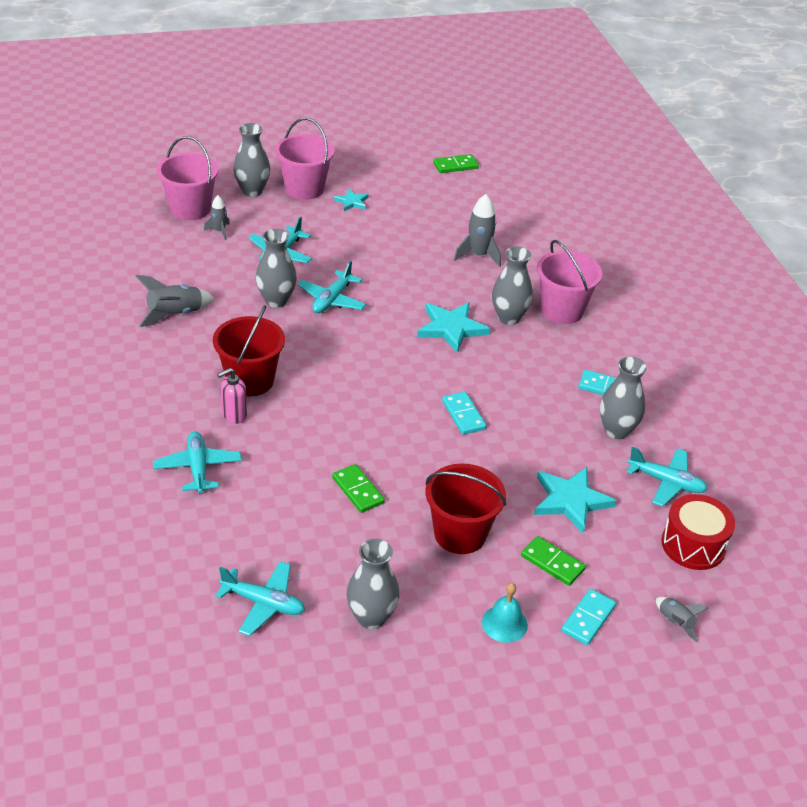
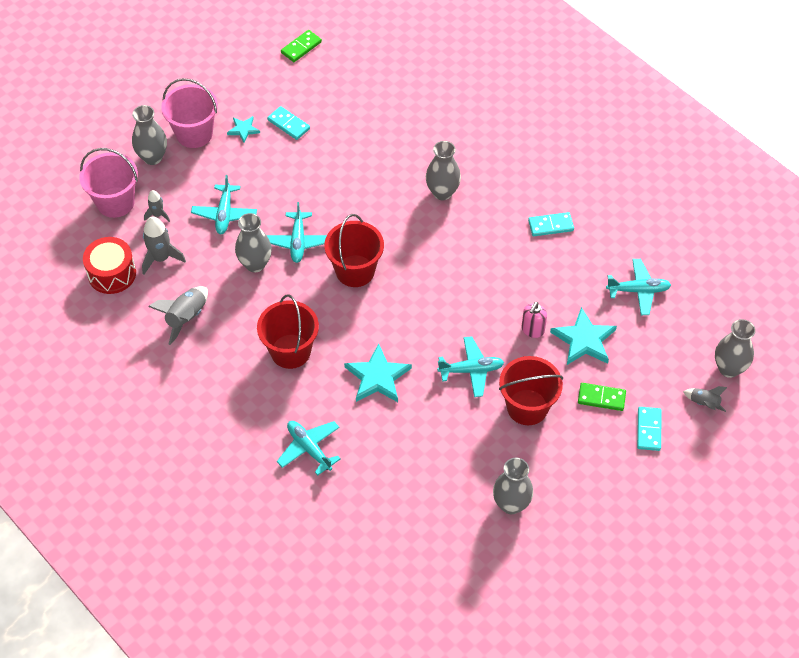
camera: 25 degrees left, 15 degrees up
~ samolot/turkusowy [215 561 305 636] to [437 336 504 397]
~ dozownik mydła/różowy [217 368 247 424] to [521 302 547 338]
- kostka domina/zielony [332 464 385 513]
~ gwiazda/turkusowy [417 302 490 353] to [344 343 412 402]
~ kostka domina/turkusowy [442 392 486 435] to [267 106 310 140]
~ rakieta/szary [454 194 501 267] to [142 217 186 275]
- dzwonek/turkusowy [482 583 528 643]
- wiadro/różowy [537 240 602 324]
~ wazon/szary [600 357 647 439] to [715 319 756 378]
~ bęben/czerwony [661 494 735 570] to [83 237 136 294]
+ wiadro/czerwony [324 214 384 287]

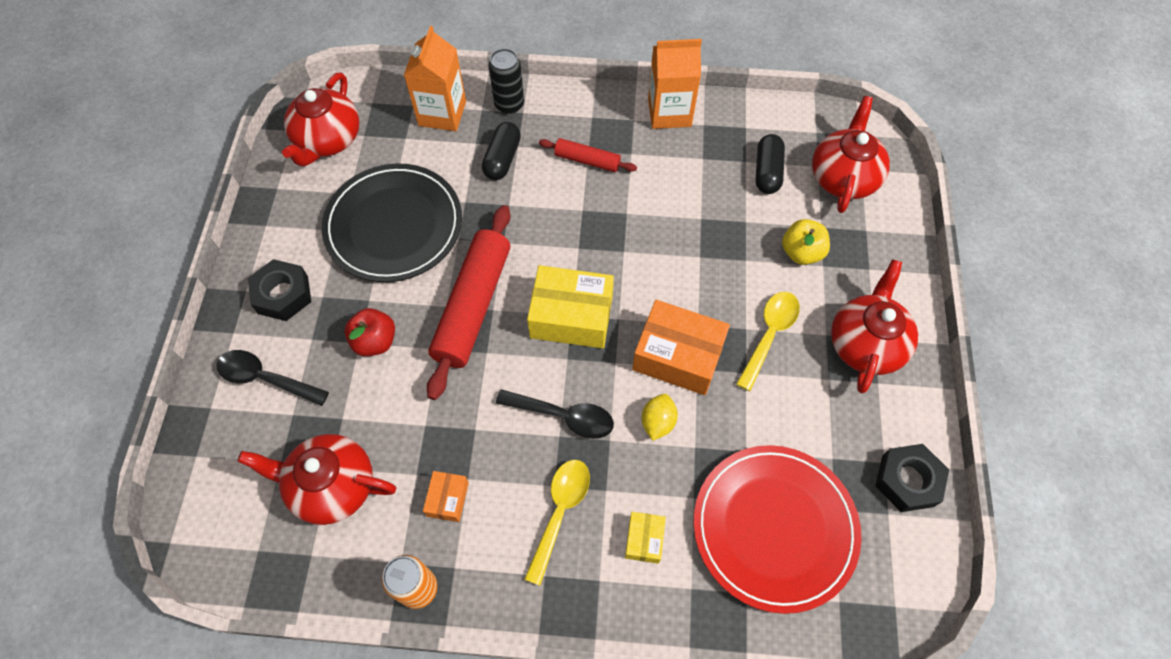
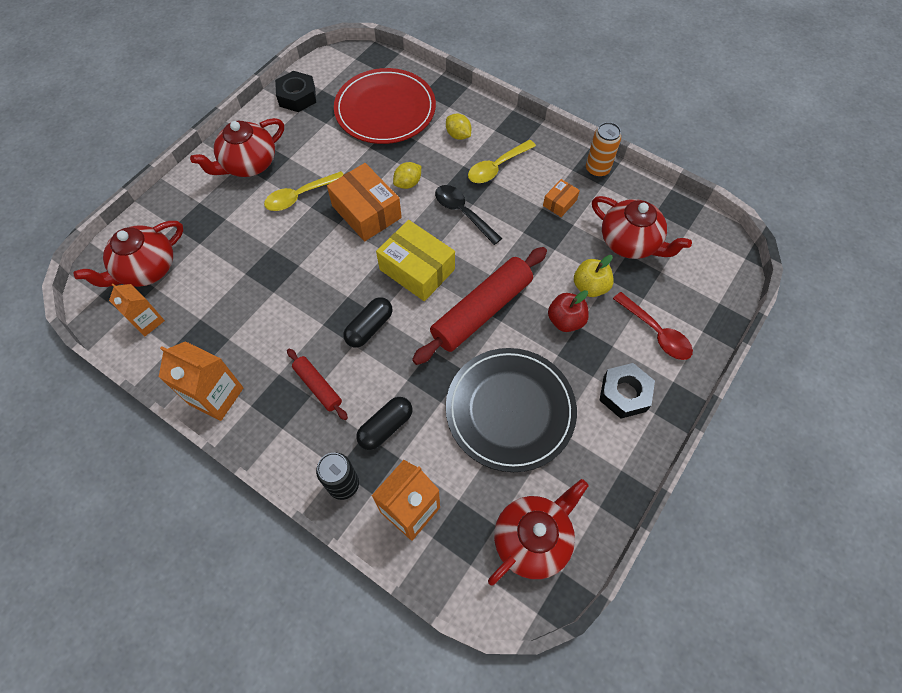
camera: 150 degrees left, 0 degrees up
~ łyżka/czarny [216 350 329 406] to łyżka/czerwony [613 292 693 360]
~ pudełko/żółty [625 512 666 564] to cytryna/żółty [446 113 471 140]
~ kapsułka/czarny [756 134 785 194] to [343 297 392 348]
~ jabłko/żółty [782 219 830 265] to [574 255 614 297]
+ karton mleka/pomarańczowy [109 284 165 337]

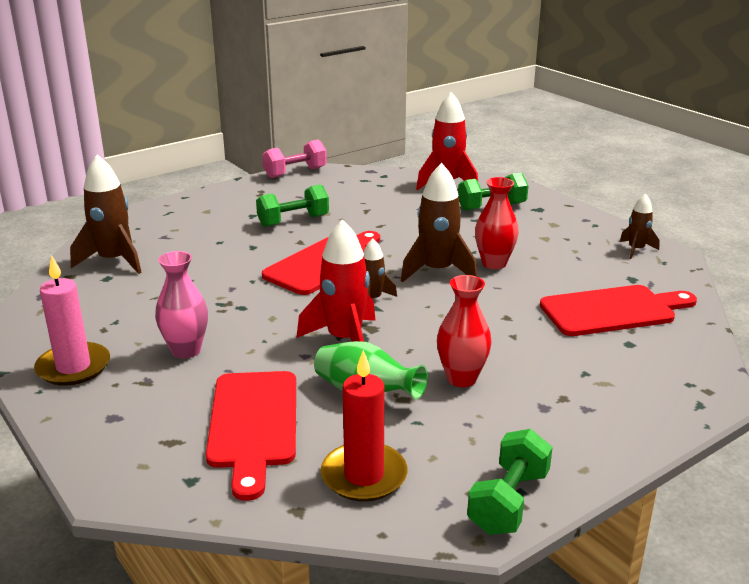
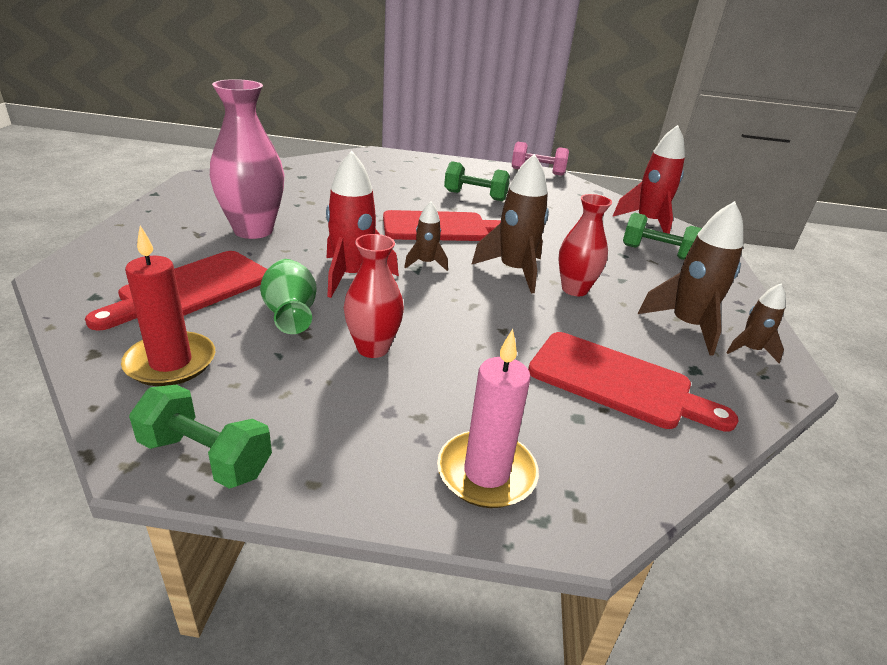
camera: 40 degrees right, 5 degrees up
~ świeca/różowy [34 256 110 385] to [437 329 539 508]
~ rakieta/brązowy [70 155 142 274] to [638 201 743 355]
~ wazon/różowy [155 251 208 359] = [210 79 284 239] x1.58
~ hantel/zielony [467 429 553 535] = [129 385 272 489] 45 degrees clockwise

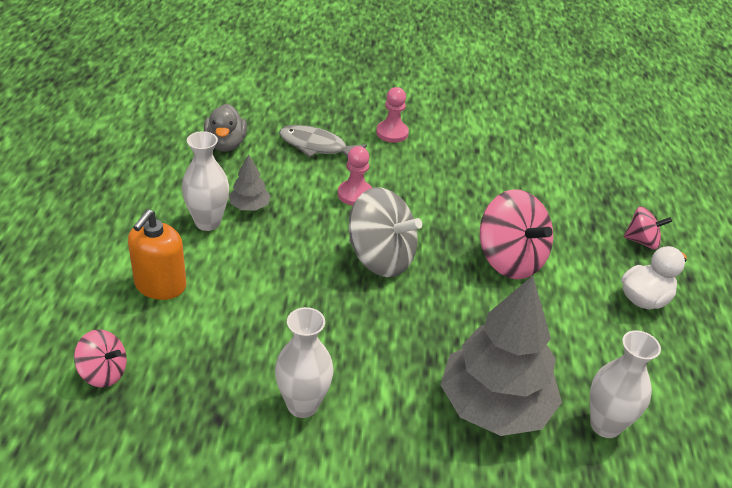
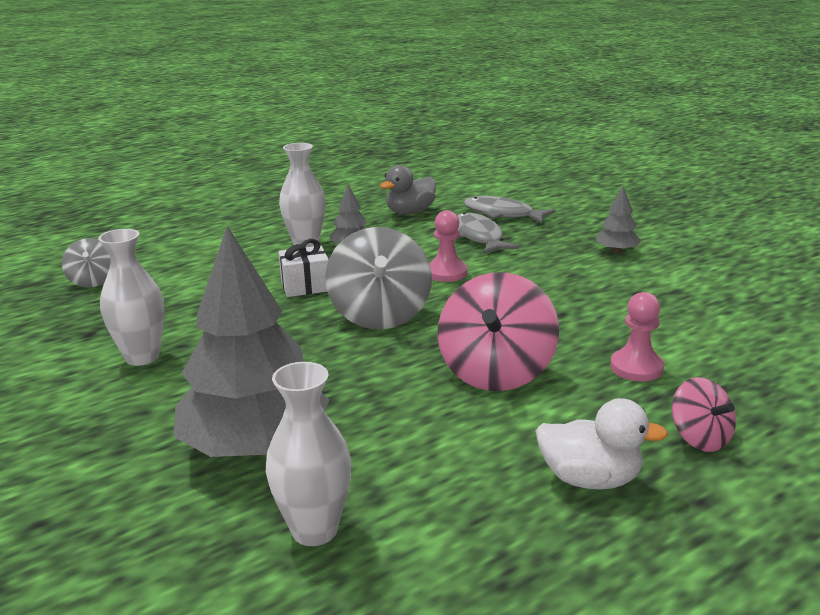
camera: 55 degrees right, 15 degrees down
~ bączek/różowy [74 329 127 387] to bączek/szary [62 238 111 288]
- dozownik mydła/pomarańczowy [128 209 186 300]
~ pionek/różowy [376 87 409 143] to [610 292 664 382]
+ prezent/biały [278 239 329 297]
+ ryba/szary [464 196 556 223]
+ drzewko/szary [596 186 641 253]

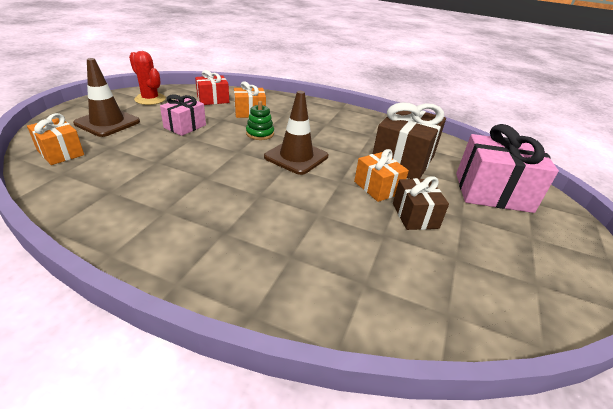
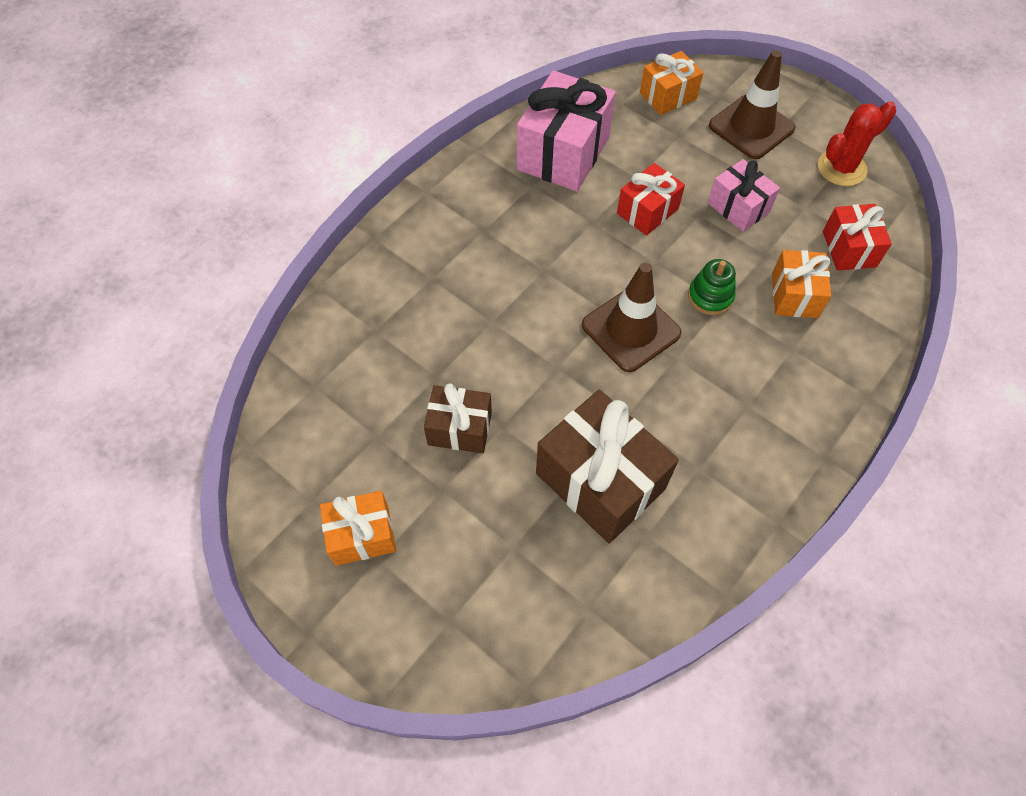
camera: 110 degrees right, 25 degrees up
~ prezent/pomarańczowy [354 149 409 202] to [320 491 396 566]
~ prezent/różowy [456 124 559 213] to [517 70 616 191]
+ prezent/czerwony [617 163 685 236]

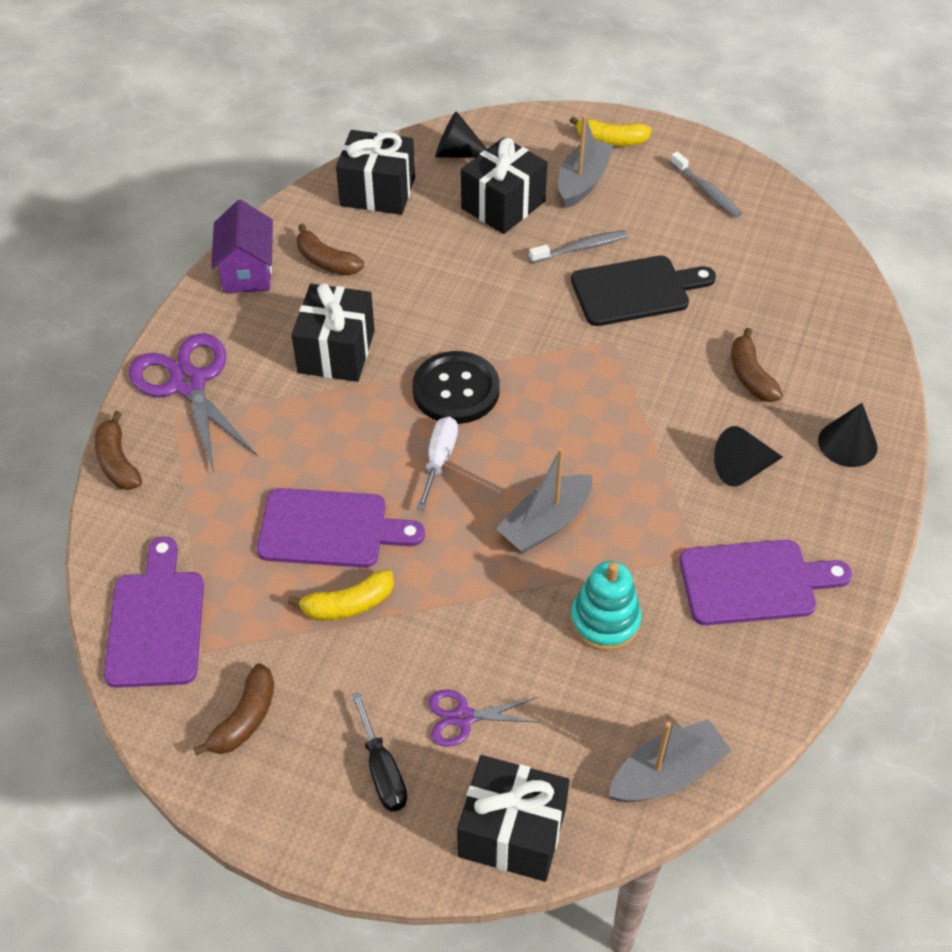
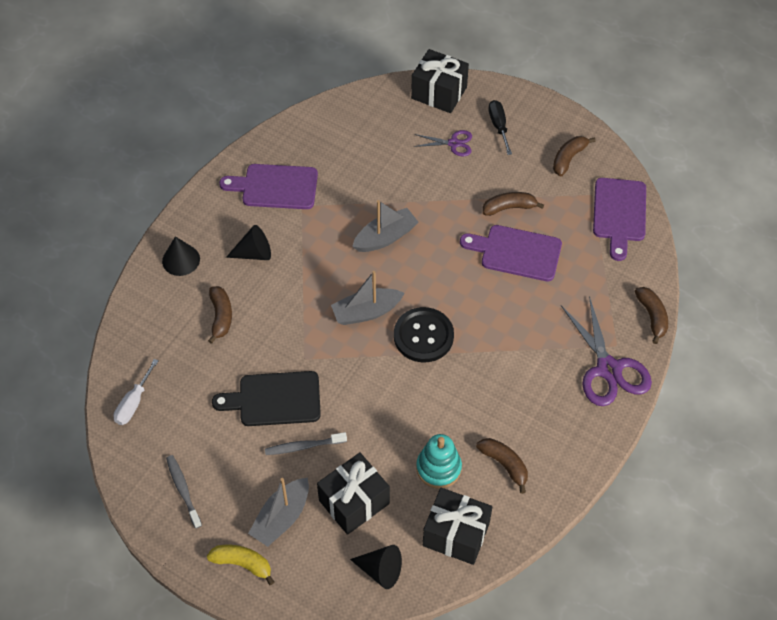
camera: 170 degrees left, 5 degrees up
- domek/fioletowy [211 199 273 293]
~ banan/żółty [288 570 394 620] to banan/brązowy [483 192 544 216]
- prezent/czarny [292 283 375 382]
~ śrubokręt/biały [417 417 458 510] to [113 359 159 425]
~ zabawka nakładanka/turkusowy [570 561 642 651] to [416 434 462 489]
~ łódka/szary [609 719 732 802] to [331 271 404 325]

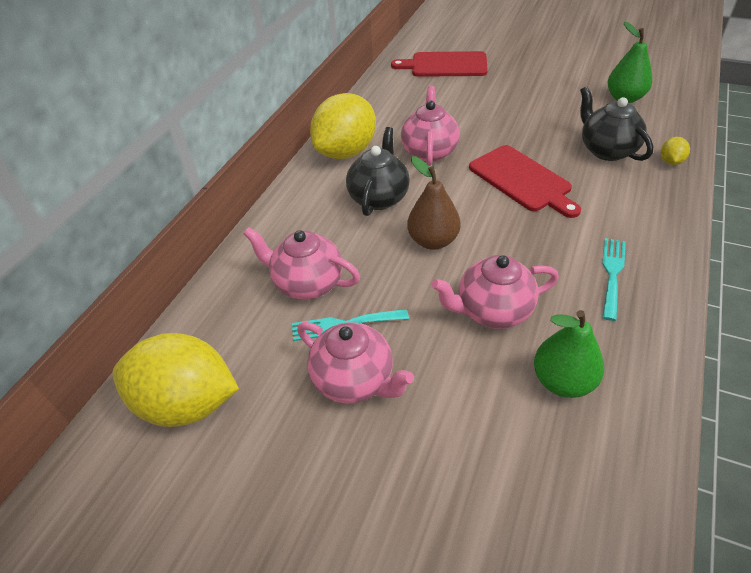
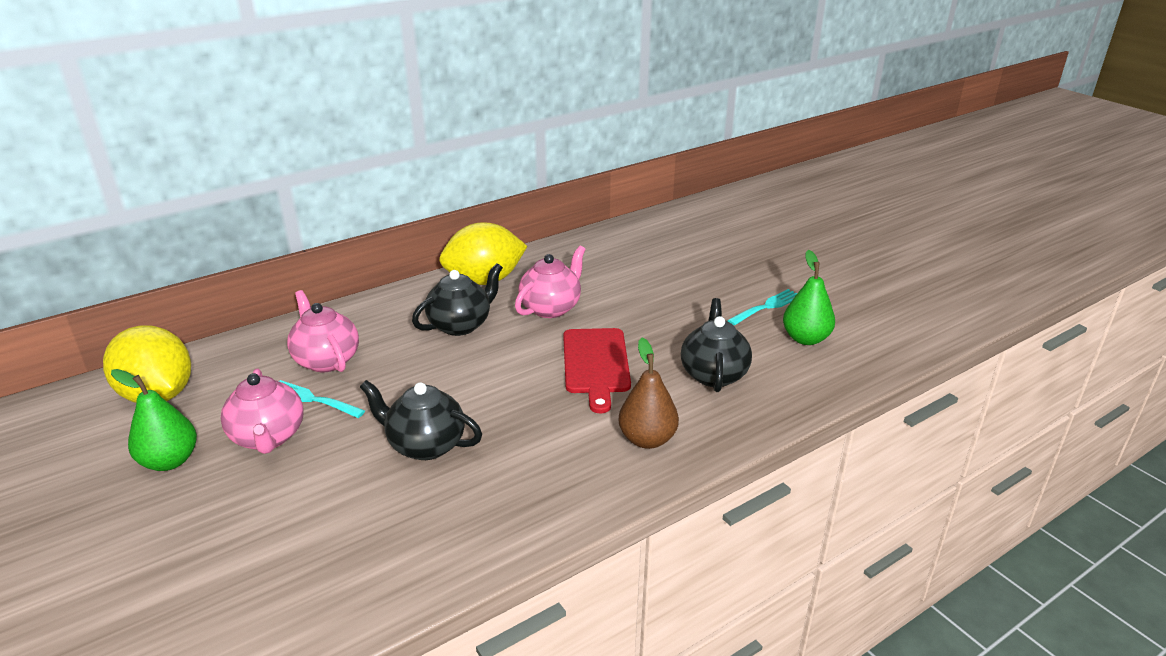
camera: 30 degrees right, 15 degrees down
- deska do krojenia/czerwony [391 51 488 77]
~ gruszka/brązowy [407 156 461 250] to [618 338 679 449]
~ imbryk/różowy [431 255 559 329] to imbryk/czarny [360 380 482 460]
~ gruszka/zielony [534 310 604 398] to [111 369 197 471]
~ widelec/turkusowy [602 238 626 321] to [727 289 797 326]
- cytryna/żółty [661 137 690 165]

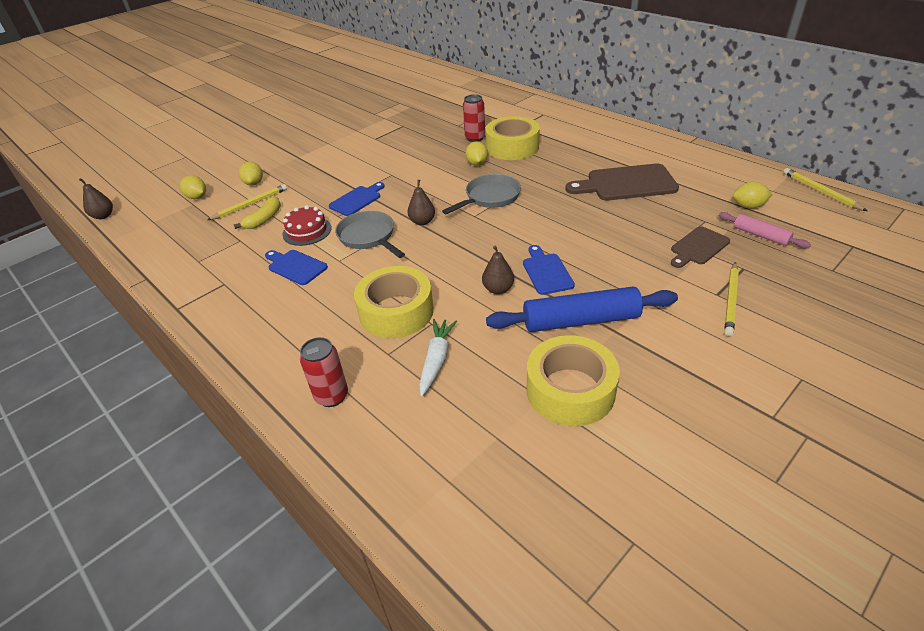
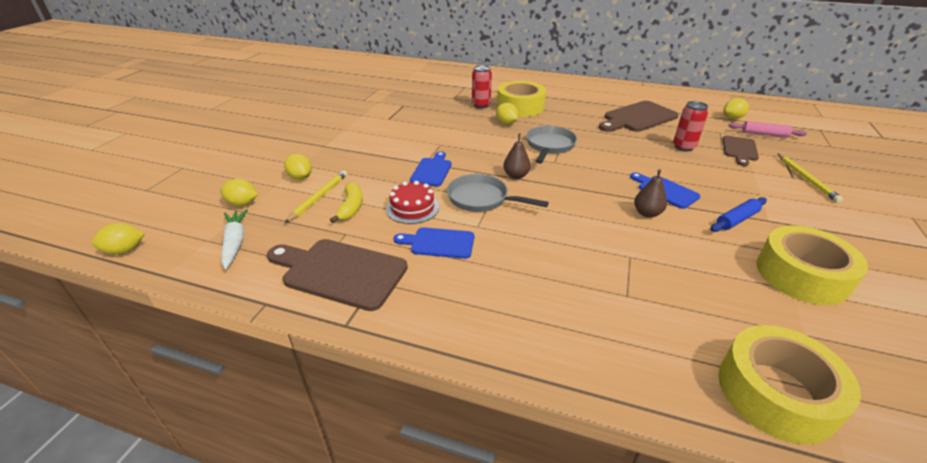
camera: 30 degrees left, 5 degrees down
~ gruszka/brązowy [79 178 113 219] to cytryna/żółty [92 223 145 255]
~ puszka/czerwony [300 337 348 407] to [673 101 708 152]
~ taśma klejąca/żółty [354 266 434 338] to [718 325 861 445]
~ marchewka/biały [419 319 457 396] to [221 209 248 269]
~ wałek do ciasta/niebieski [486 287 678 332] = [710 197 767 232] x0.54
- ołówek/żółty [783 168 867 211]
+ deska do krojenia/brązowy [267 239 408 311]

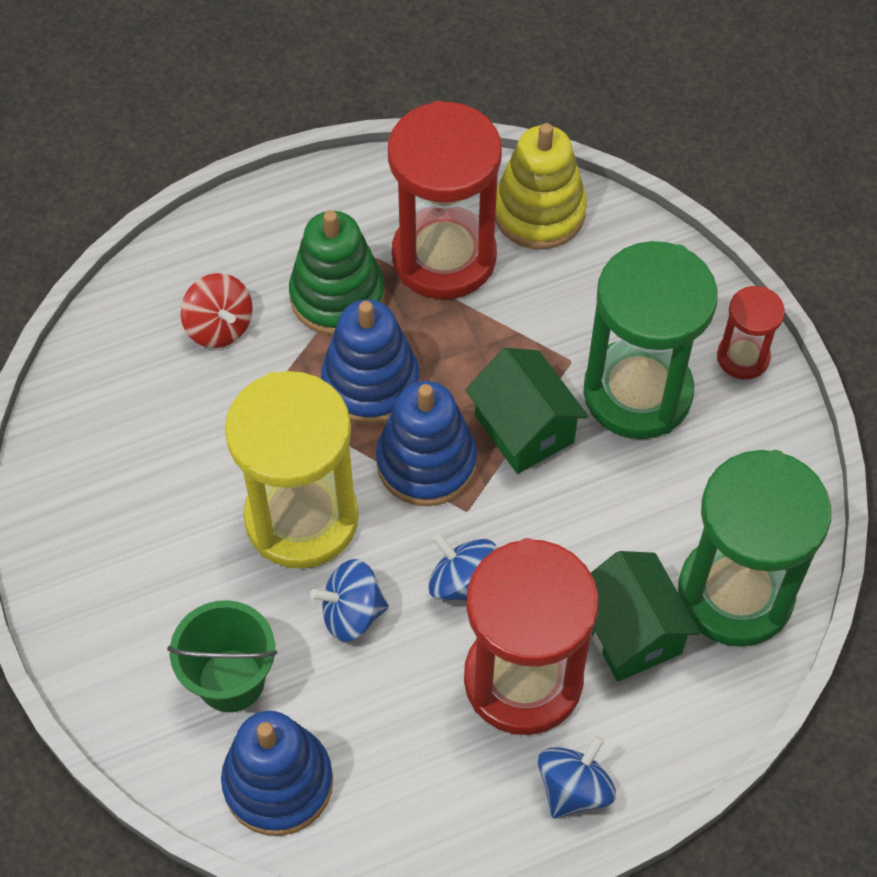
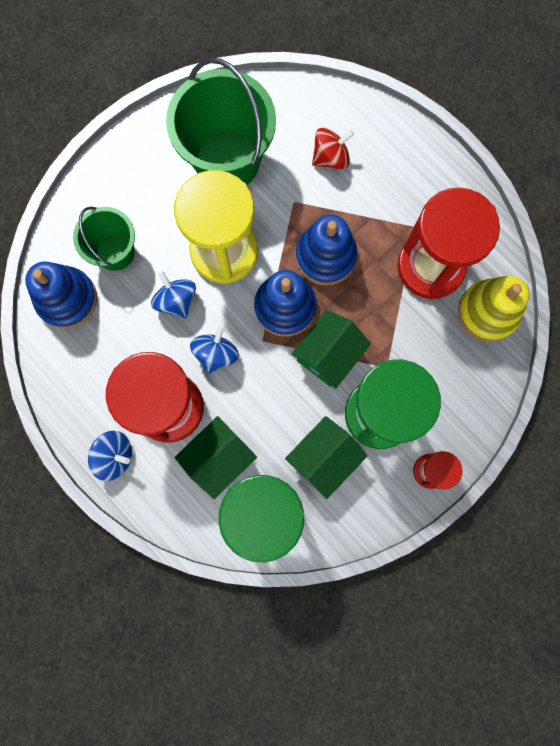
camera: 70 degrees right, 20 degrees up
~ bączek/czerwony [181 273 253 348] = [312 128 354 170] 150 degrees counterclockwise
- zabawka nakładanka/zielony [289 210 385 335]
+ wiadro/zielony [166 58 276 185]
+ domek/zielony [285 416 367 499]

